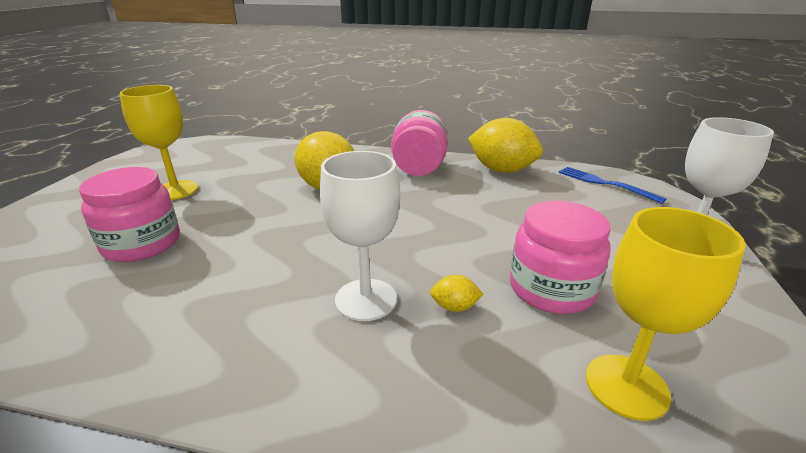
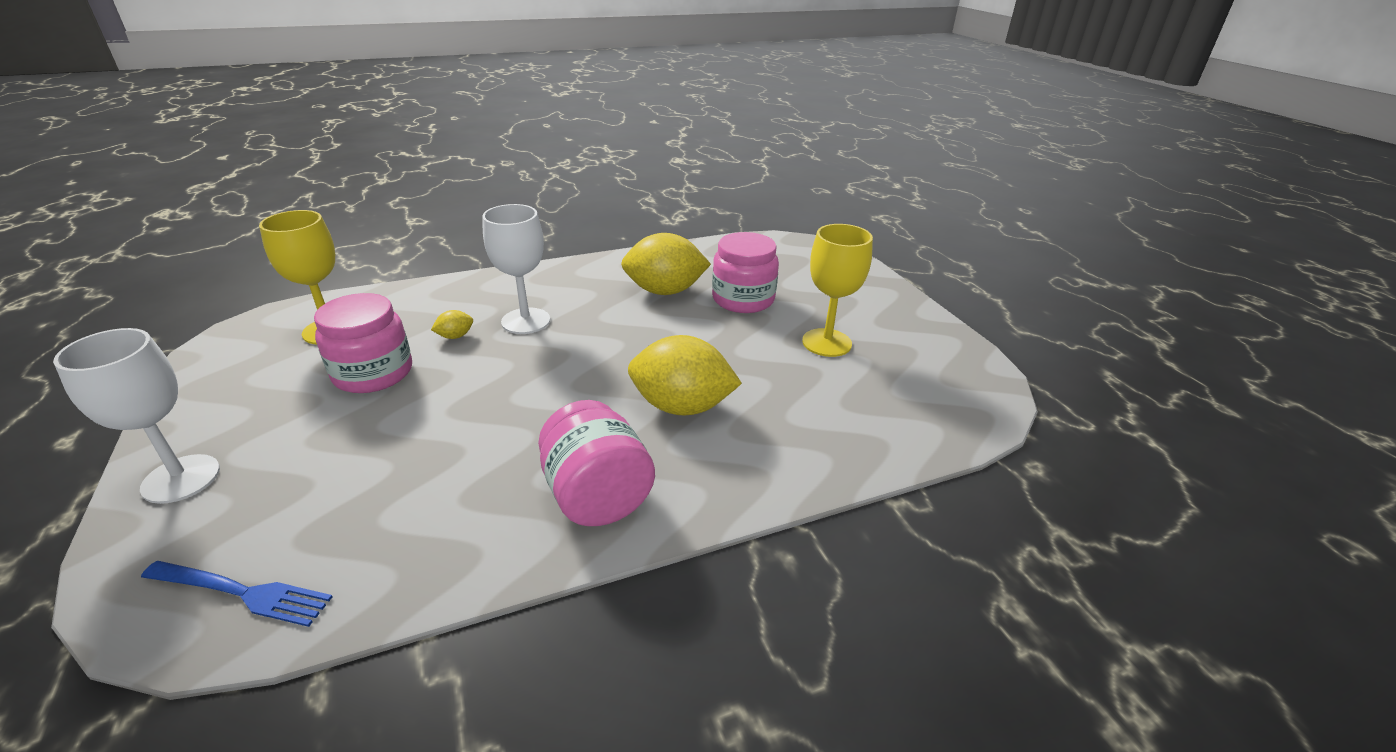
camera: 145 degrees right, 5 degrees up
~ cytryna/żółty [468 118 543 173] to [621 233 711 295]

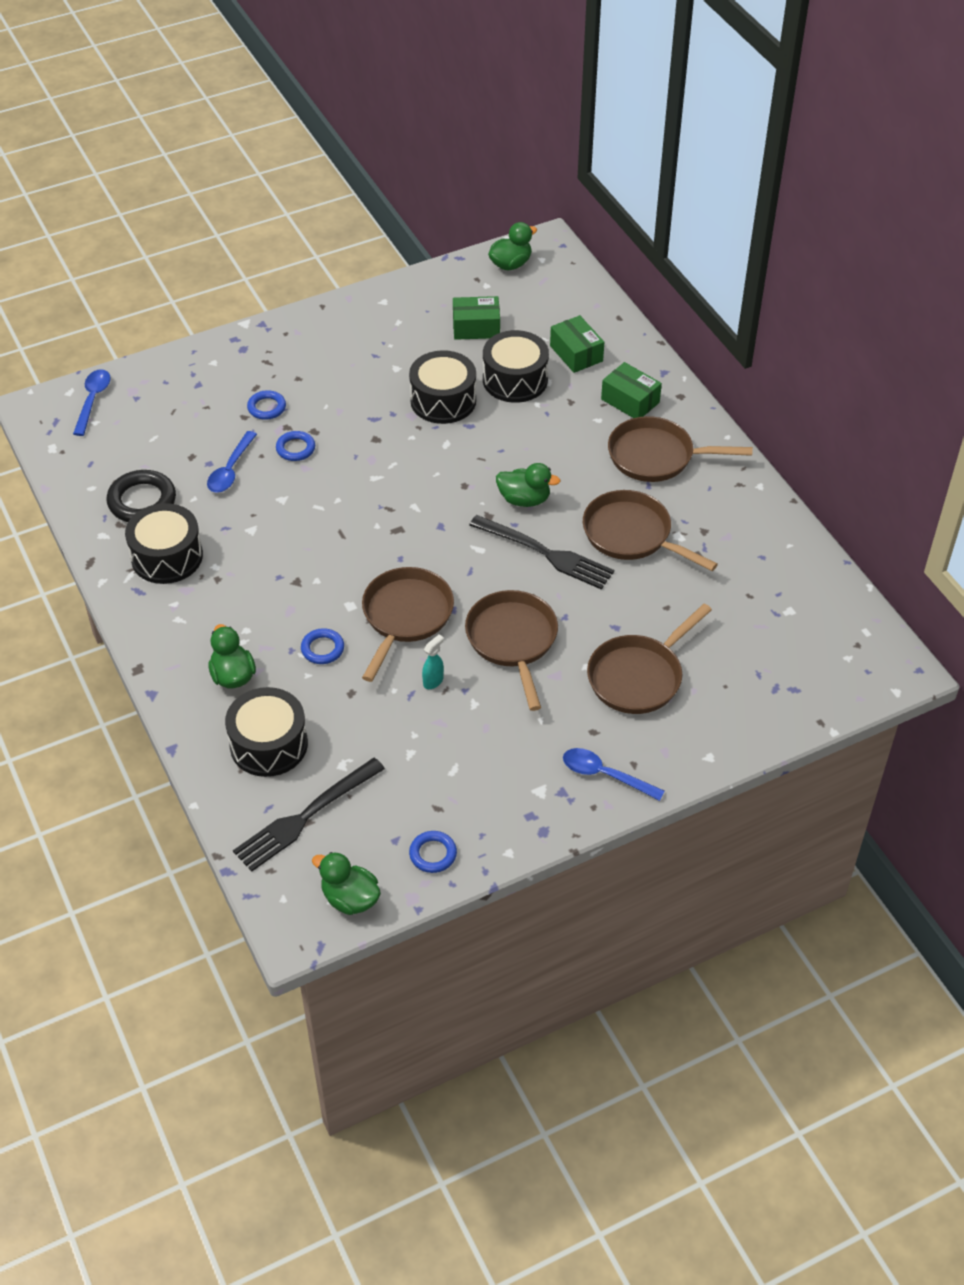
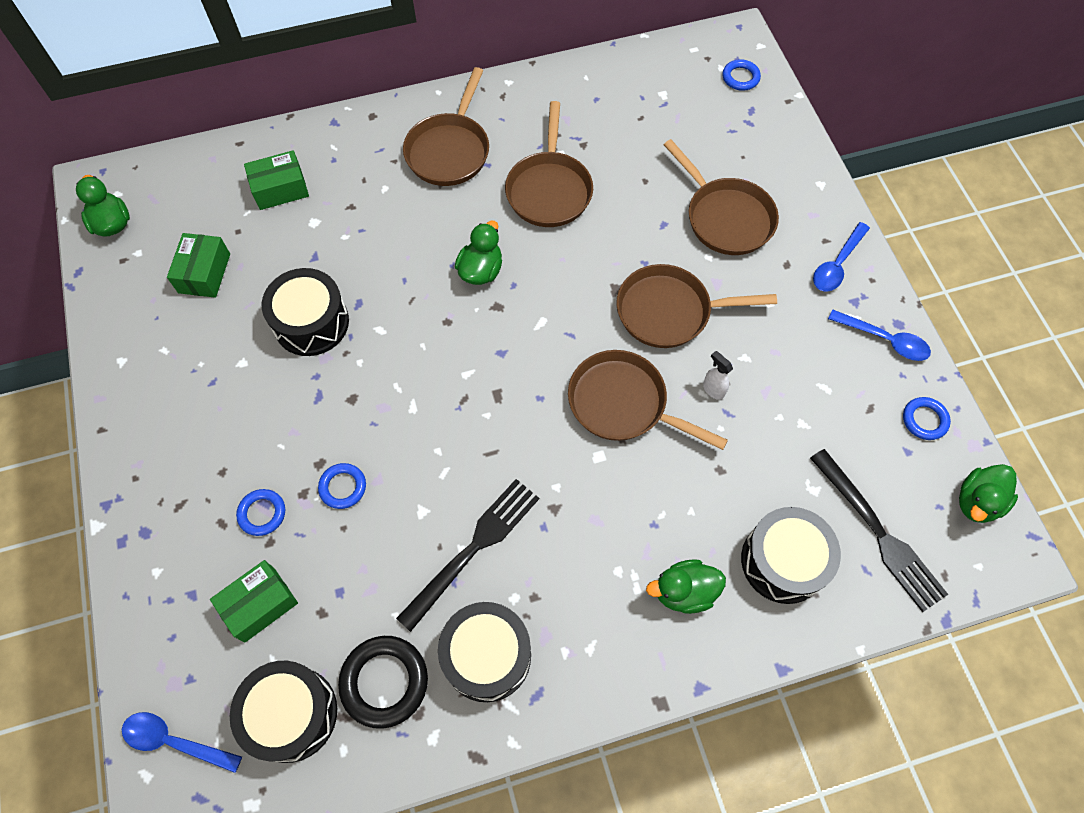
camera: 80 degrees left, 15 degrees up
~ łyżka/niebieski [207 431 257 493] to [828 309 931 361]
~ pierścień/niebieski [301 628 344 664] to [722 59 761 91]
~ spryskiwacz/turkusowy [422 635 444 689] to spryskiwacz/biały [703 351 733 400]
~ widelec/czarny [469 515 614 590] to [396 479 539 632]
~ bęben/czarny [483 330 549 403] to [230 661 337 763]
~ patelnia/brązowy [583 490 718 571] = [505 101 593 227] 45 degrees counterclockwise
~ pudełko/zielony [601 362 662 418] to [210 560 298 642]

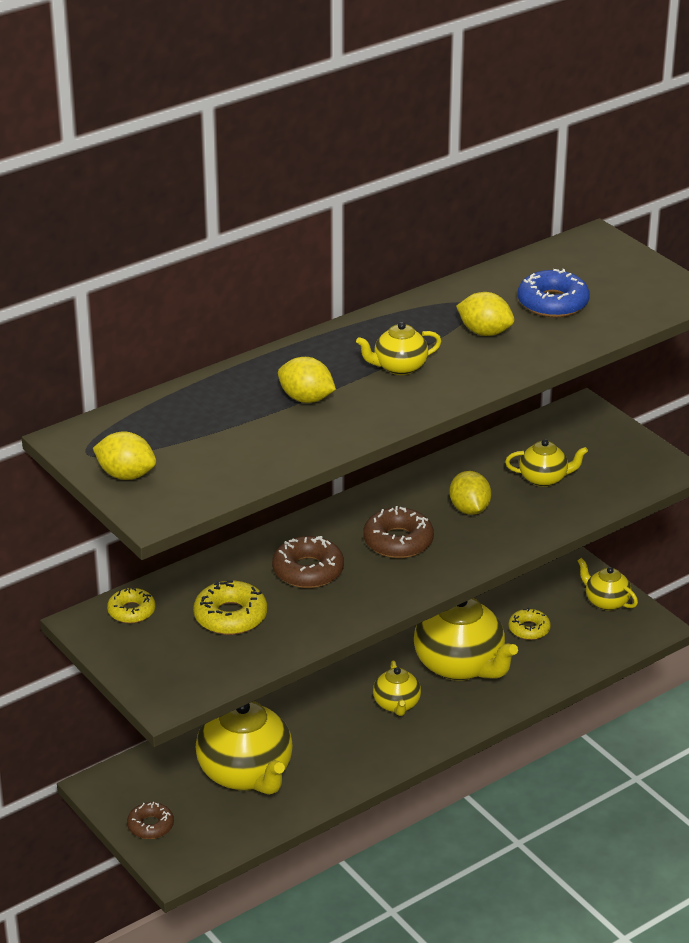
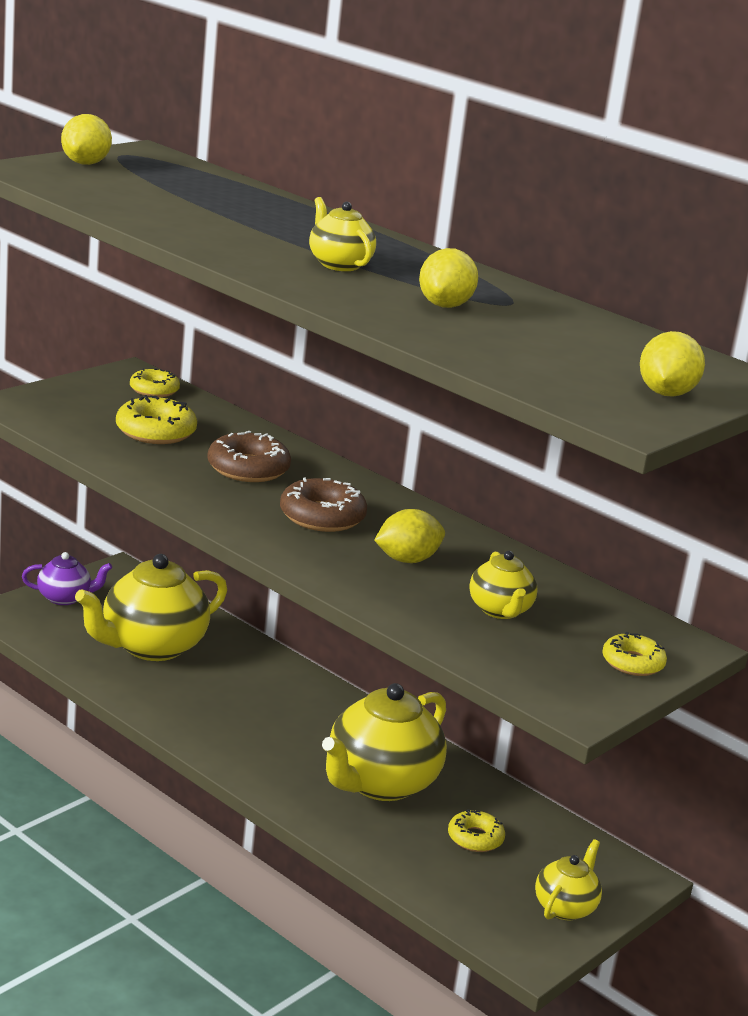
camera: 75 degrees right, 10 degrees down
~ donut/brązowy [127 802 174 839] to imbryk/fioletowy [22 552 112 605]
~ cytryna/żółty [278 357 336 403] to [640 331 705 397]
- imbryk/żółty [373 661 421 716]
- donut/niebieski [518 269 590 317]
+ donut/żółty [602 632 667 676]

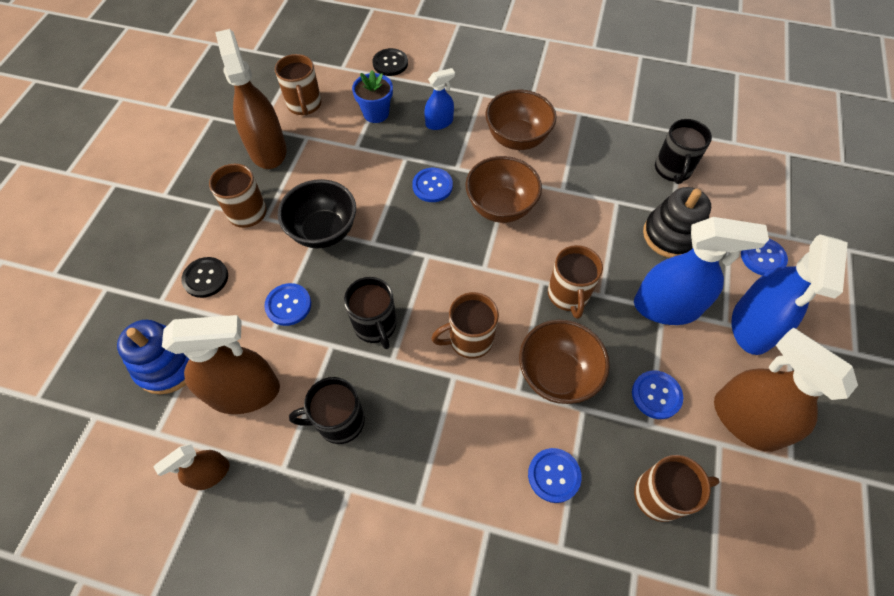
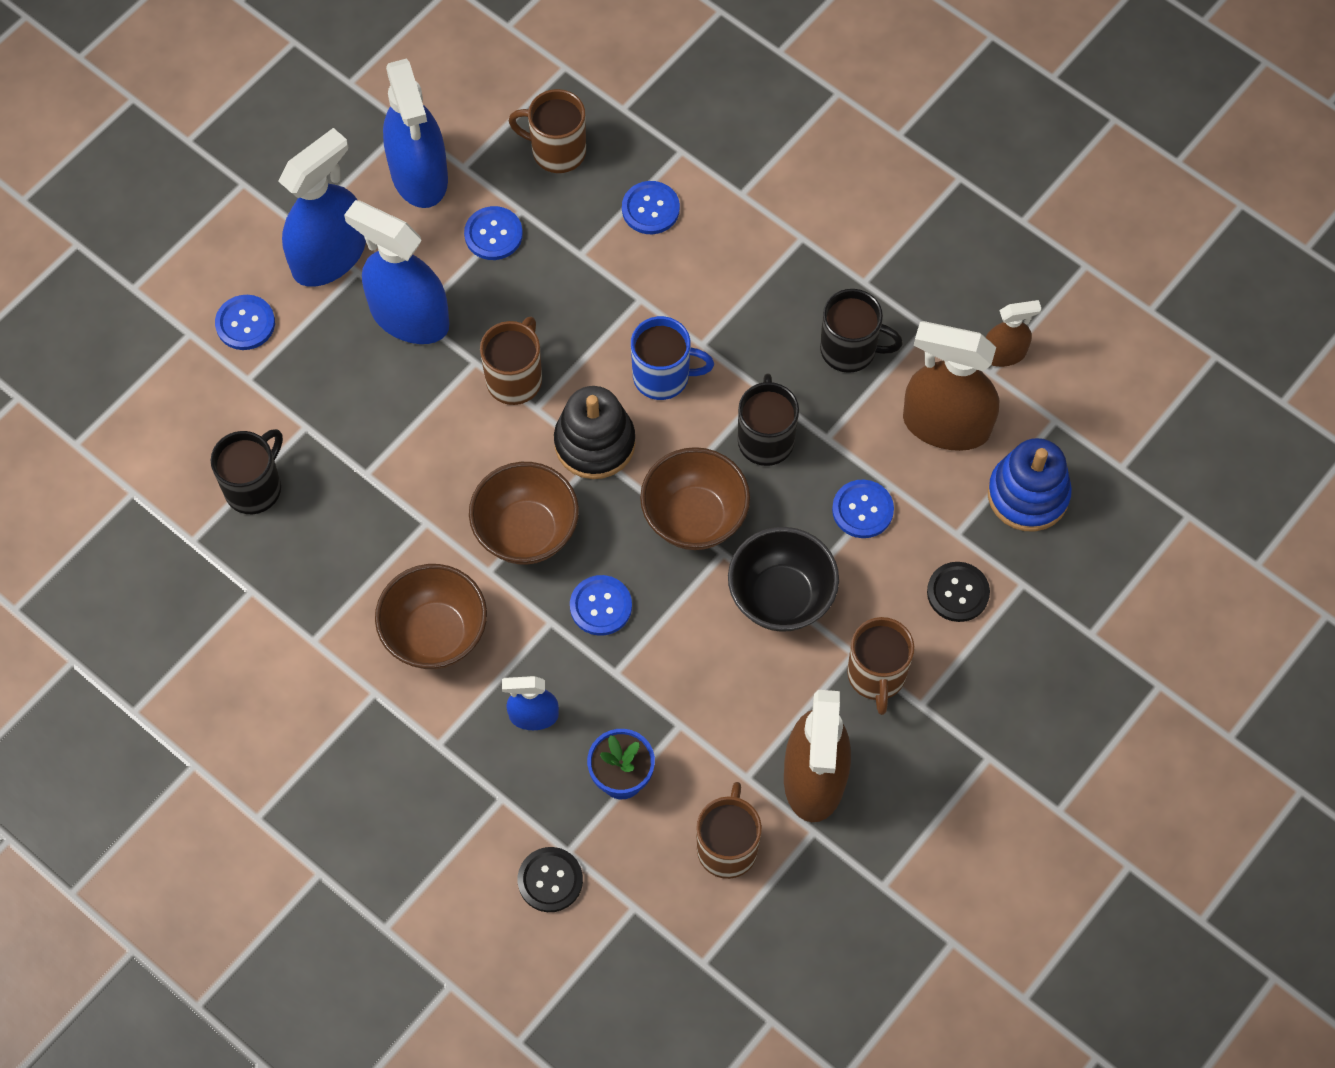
camera: 155 degrees left, 5 degrees up
~ kubek/brązowy [431 292 499 359] to kubek/niebieski [631 316 714 400]
~ miska/brązowy [519 320 610 404] to [640 447 750 550]
~ zabawka nakładanka/czarny [643 187 711 258] to [554 386 636 479]
~ spryskiwacz/brązowy [714 328 858 452] to spryskiwacz/niebieski [383 58 448 208]

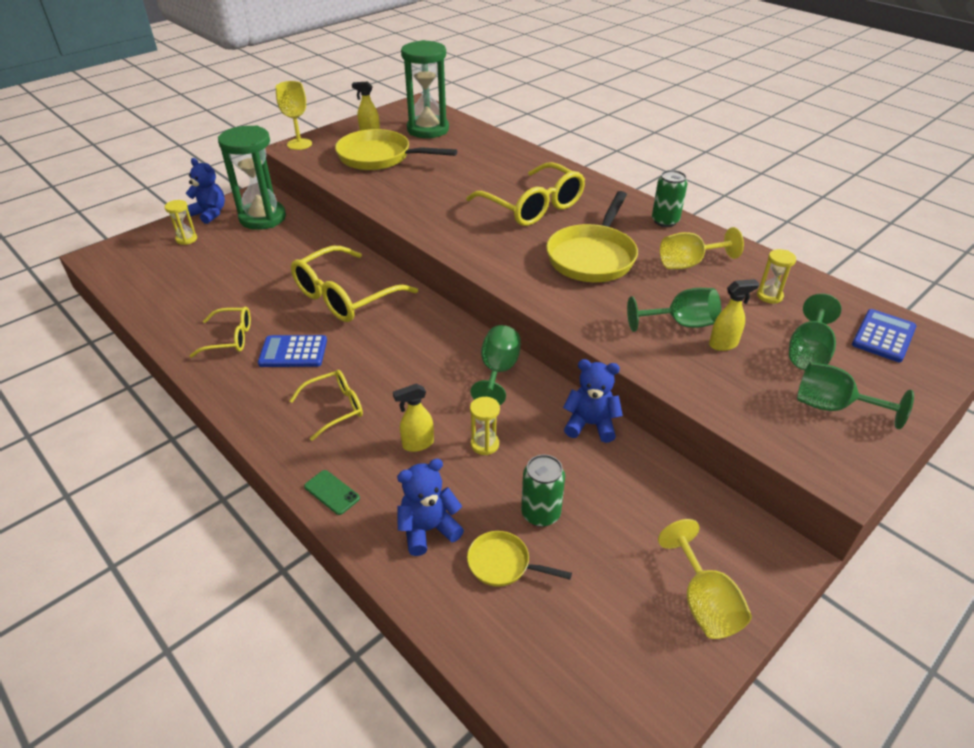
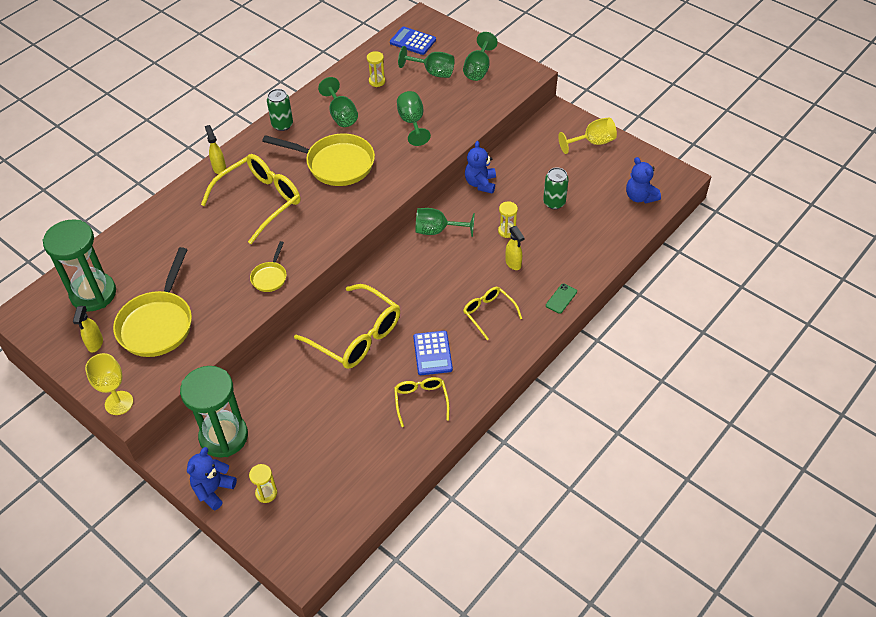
camera: 95 degrees left, 10 degrees up
~ miś/niebieski [397 459 464 556] to [626 157 661 203]
~ patelnia/żółty [467 531 572 587] to [250 241 287 292]
~ kielich/żółty [660 227 744 269] to kielich/zielony [318 77 358 127]
~ spryskiwacz/żółty [709 279 759 351] to [205 125 226 174]

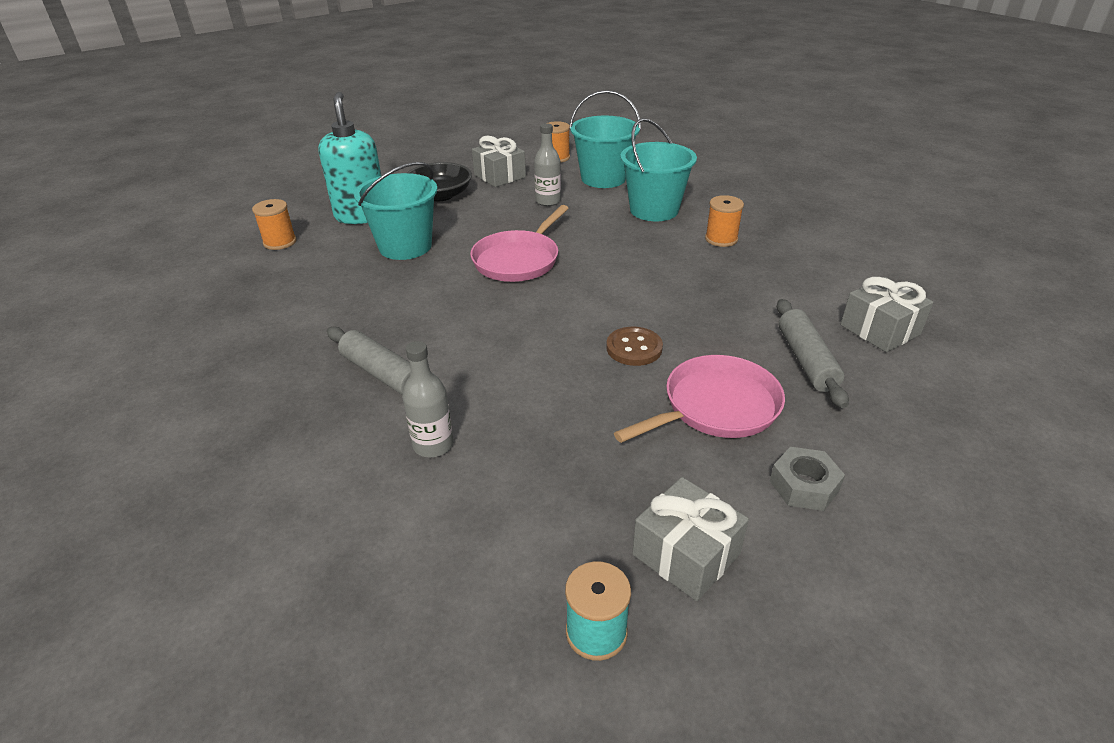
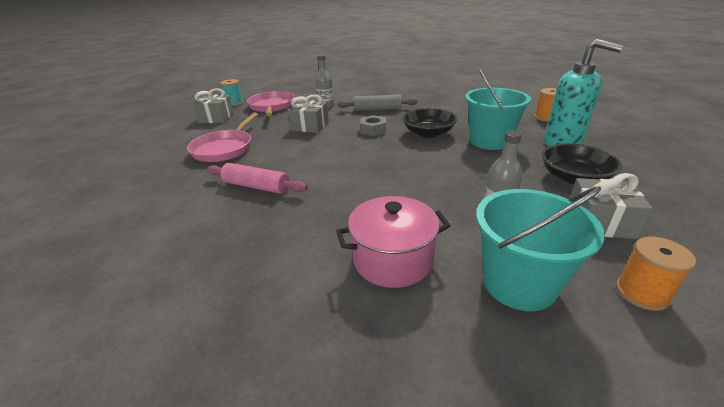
camera: 140 degrees right, 5 degrees down
~ patelnia/różowy [470 205 569 282] to [247 91 294 116]
- guzik/brązowy [606 327 663 366]
~ wiadro/turkusowy [620 118 697 221] to garnek/różowy [336 196 451 288]
- szpulka/pomarańczowy [705 195 744 247]
~ nakrętka/szary [770 447 845 511] to [360 115 386 136]
- wałek do ciasta/szary [777 299 849 408]
~ prezent/szary [840 277 933 352] to [287 95 329 133]
+ wałek do ciasta/różowy [207 163 308 194]
+ miska/czarny [402 108 457 138]

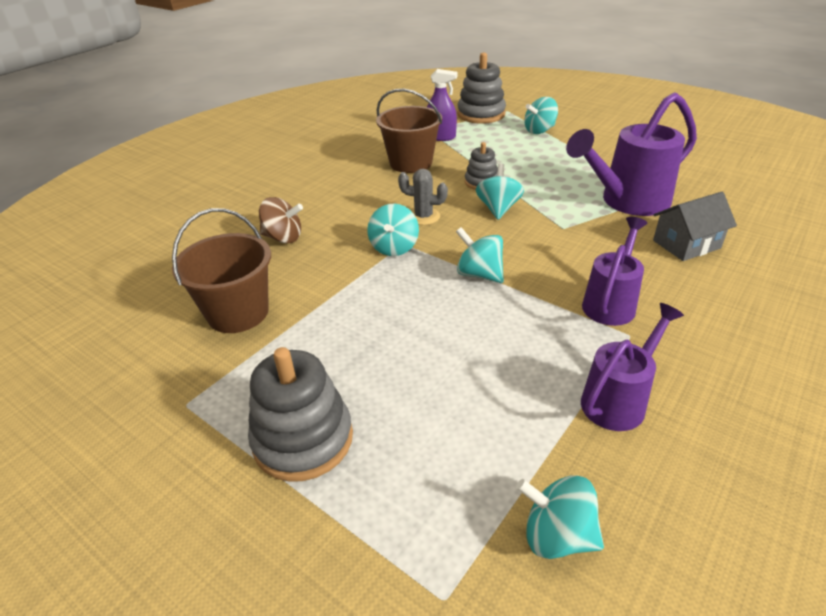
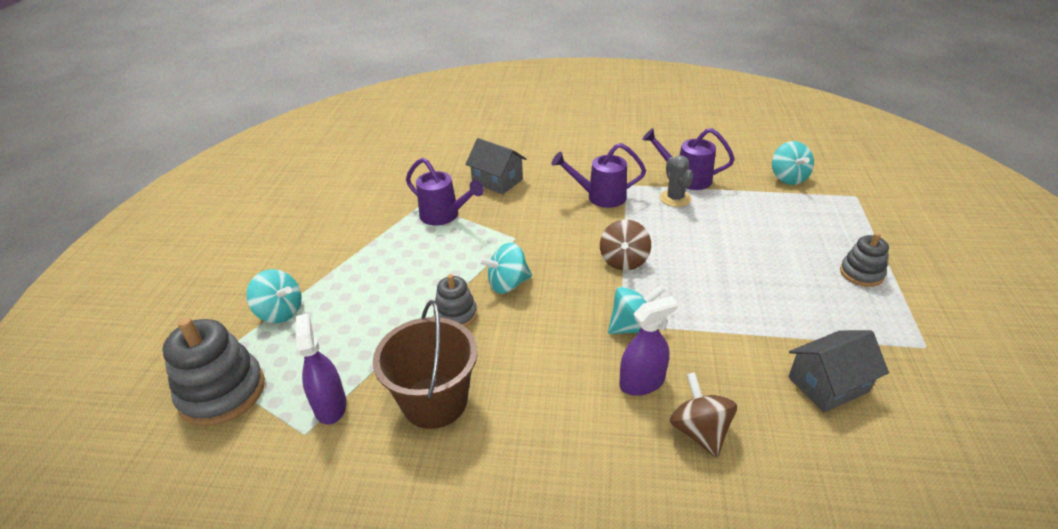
camera: 120 degrees left, 0 degrees up
~ wiadro/brązowy [172 208 271 333] to domek/szary [788 330 889 413]
~ zabawka nakładanka/szary [248 347 353 482] = [840 232 889 287] x0.58
~ kaktus/szary [398 169 448 225] to [660 155 693 207]
~ bączek/turkusowy [456 227 504 283] to bączek/brązowy [600 219 651 270]
~ konewka/fioletowy [566 92 697 216] = [406 158 484 225] x0.62
+ spryskiwacz/fioletowy [619 296 678 396]

